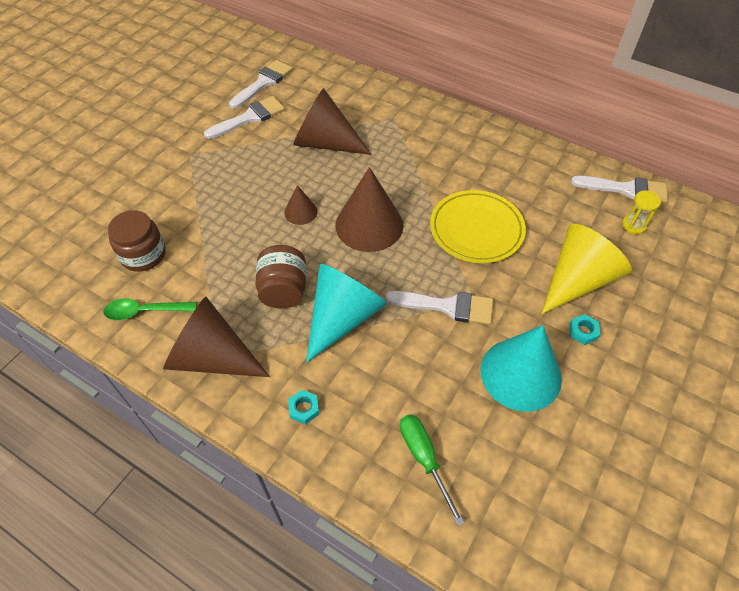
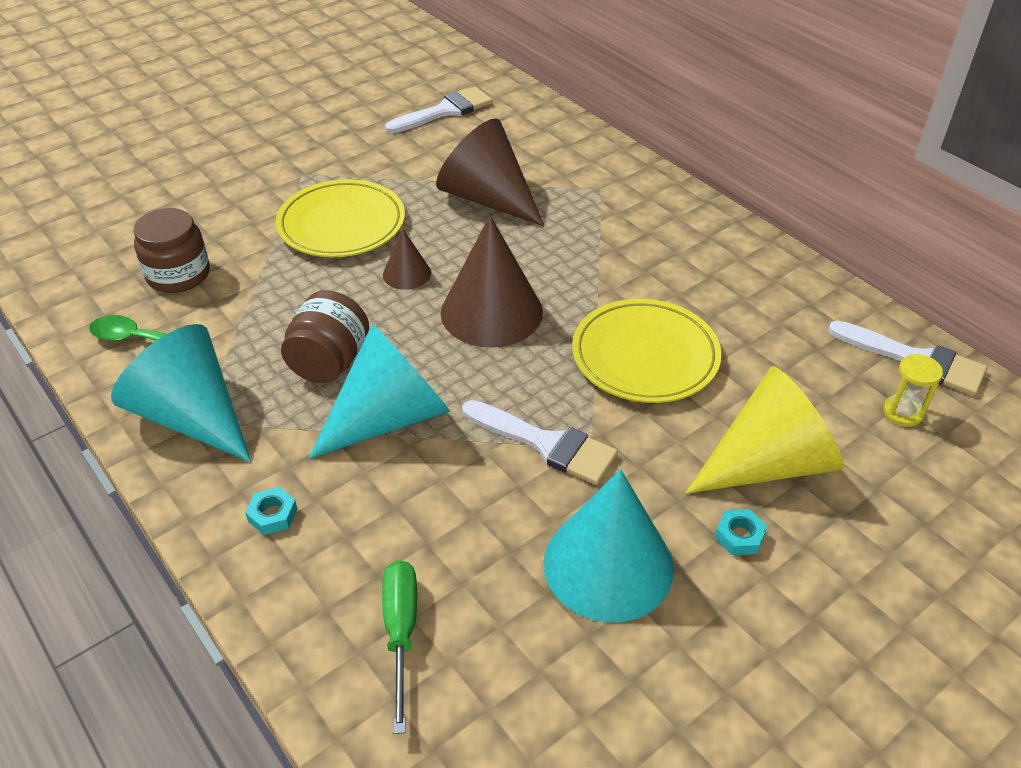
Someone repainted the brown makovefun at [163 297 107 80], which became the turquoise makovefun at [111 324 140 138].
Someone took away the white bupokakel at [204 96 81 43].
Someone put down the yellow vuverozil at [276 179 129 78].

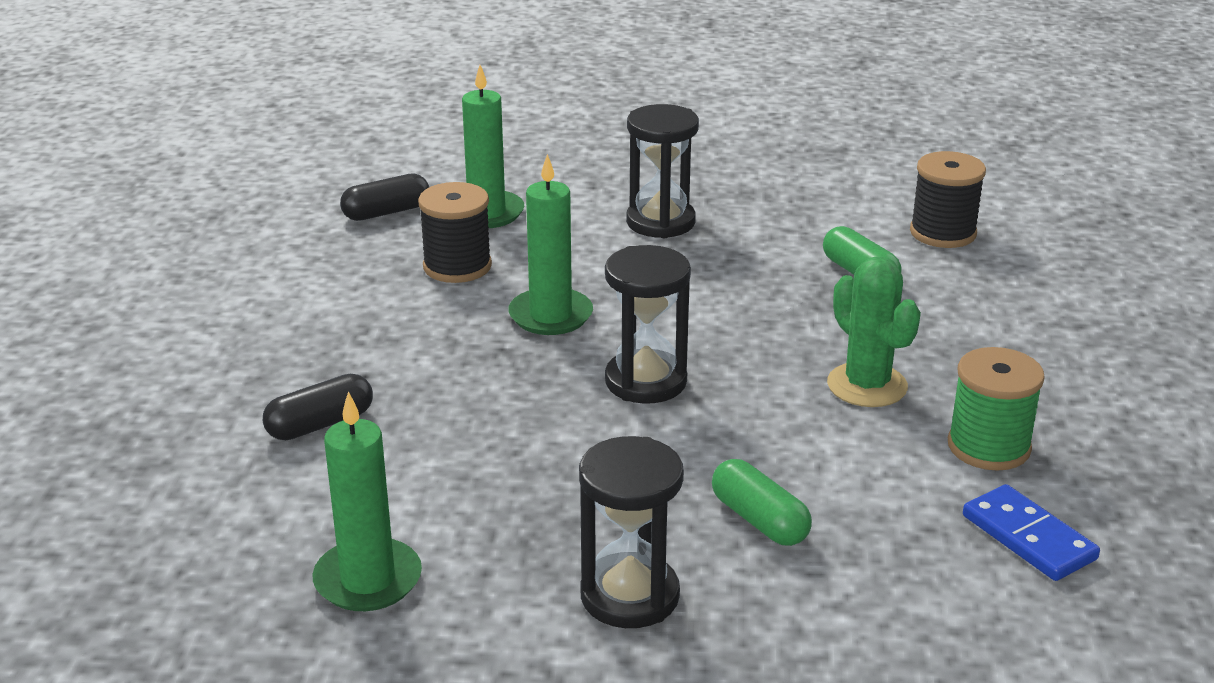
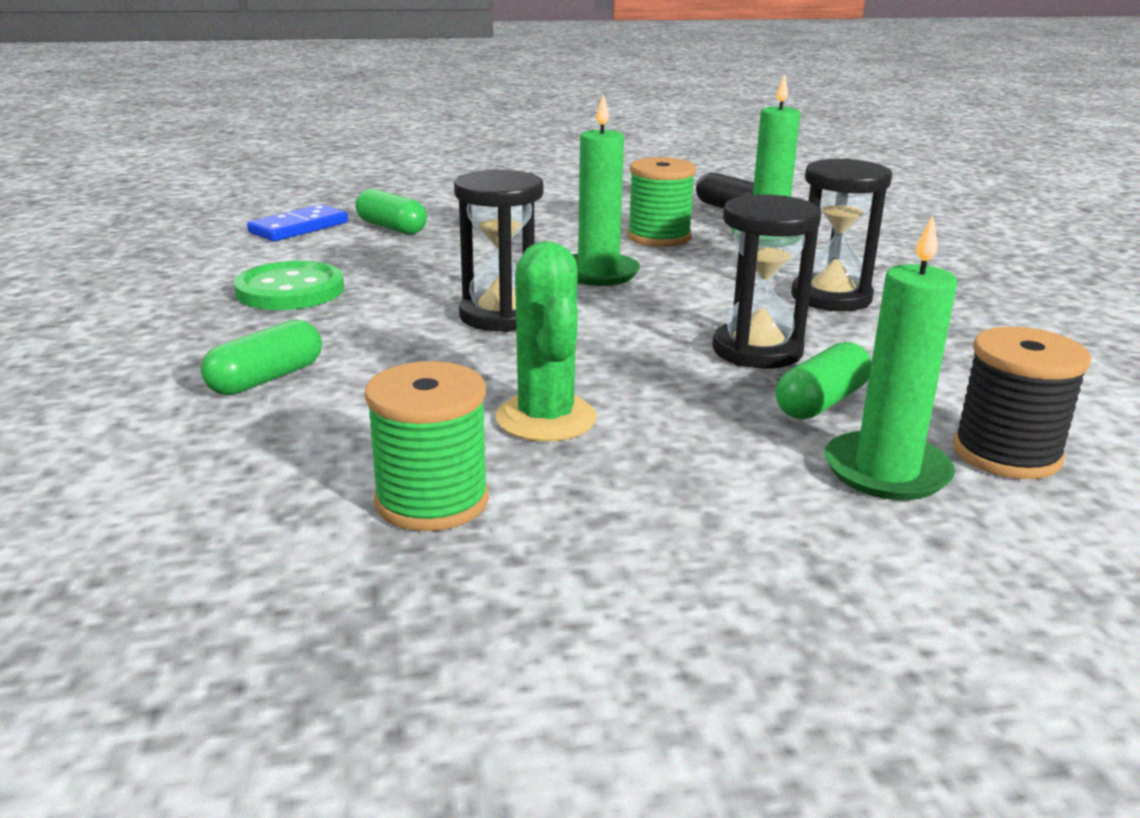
Someone repainted the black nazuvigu at [263 374 110 66], which became the green nazuvigu at [355 189 72 45].
Someone carried the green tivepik from [313 392 109 219] to [825 215 132 285].
Someone repainted the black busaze at [418 182 74 101], which became the green busaze at [627 157 69 90].
Someone carried the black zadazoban from [579 436 105 192] to [712 194 109 174].
Someone rotated the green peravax at [827 256 94 151] by 60 degrees counterclockwise.
Someone carried the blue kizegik from [963 484 137 97] to [247 204 101 37].
Someone put down the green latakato at [234 261 110 49].

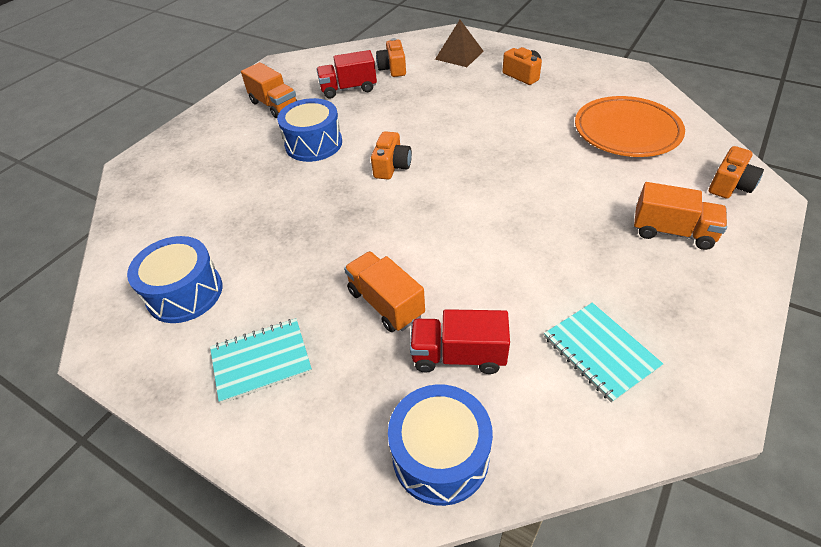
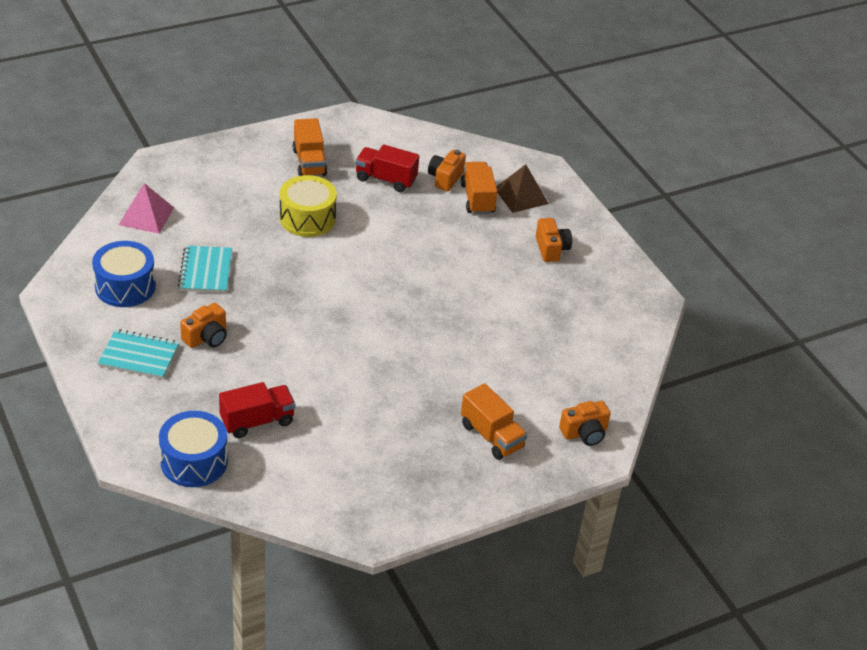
Someone repainted the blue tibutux at [277 98 65 64], which became the yellow tibutux at [280 175 57 62].
Someone carried the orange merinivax from [344 251 81 81] to [460 162 37 52].
Someone carried the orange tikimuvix from [371 131 41 49] to [180 303 47 45].
Someone rotated the red merinivax at [410 309 100 65] by 120 degrees clockwise.
Someone carried the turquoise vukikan from [544 303 119 100] to [178 245 54 48].
Someone took away the orange vuverozil at [575 96 110 61].
Someone put down the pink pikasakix at [119 183 55 51].

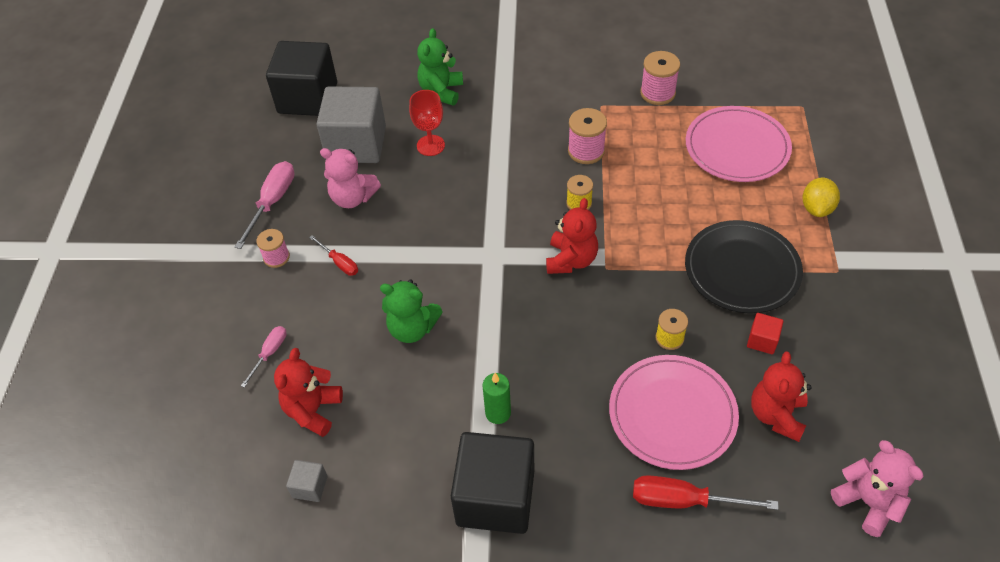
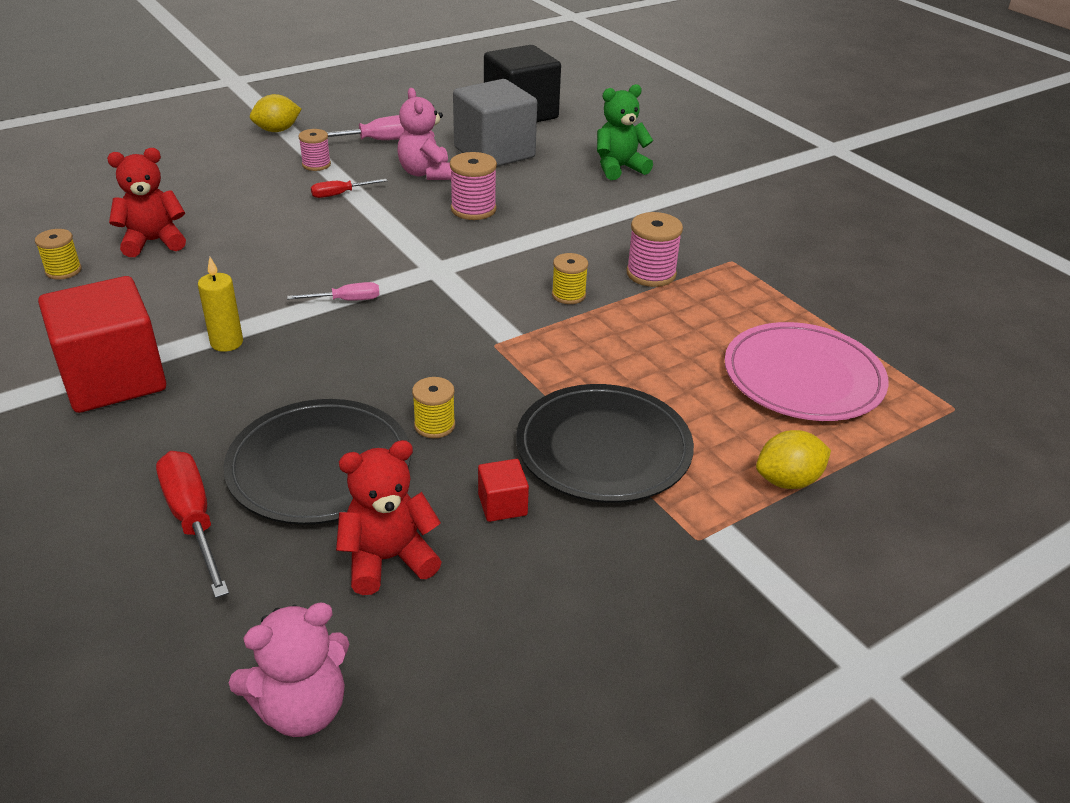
Someone carried the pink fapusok from [241 326 45 62] to [287 282 93 19].
Someone swapped the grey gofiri at [286 460 41 42] for the yellow busaze at [35 229 47 51].
Someone rotated the red fapusok at [309 235 49 41] by 60 degrees clockwise.
Someone took away the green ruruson at [380 279 63 64].
Someone took away the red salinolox at [409 90 36 66].
Someone repainted the black gofiri at [451 432 83 102], which became the red gofiri at [38 276 128 137].
Someone repainted the green tivepik at [483 373 28 51], which became the yellow tivepik at [198 257 45 95].
Someone took away the red ruruson at [546 198 52 76].
Someone repainted the pink vuverozil at [609 355 130 115], which became the black vuverozil at [224 399 187 126].
Someone carried the pink busaze from [640 51 40 54] to [450 152 47 68].
Someone rotated the pink ruruson at [831 440 93 97] by 45 degrees clockwise.
Someone put down the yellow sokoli at [250 94 51 38].

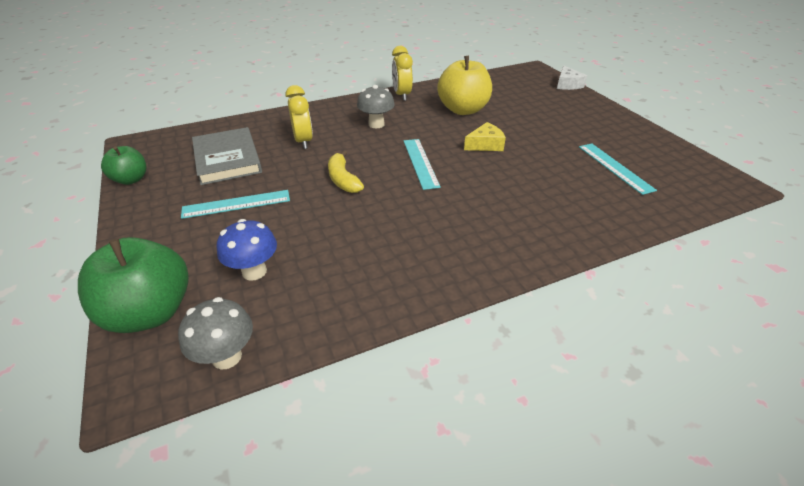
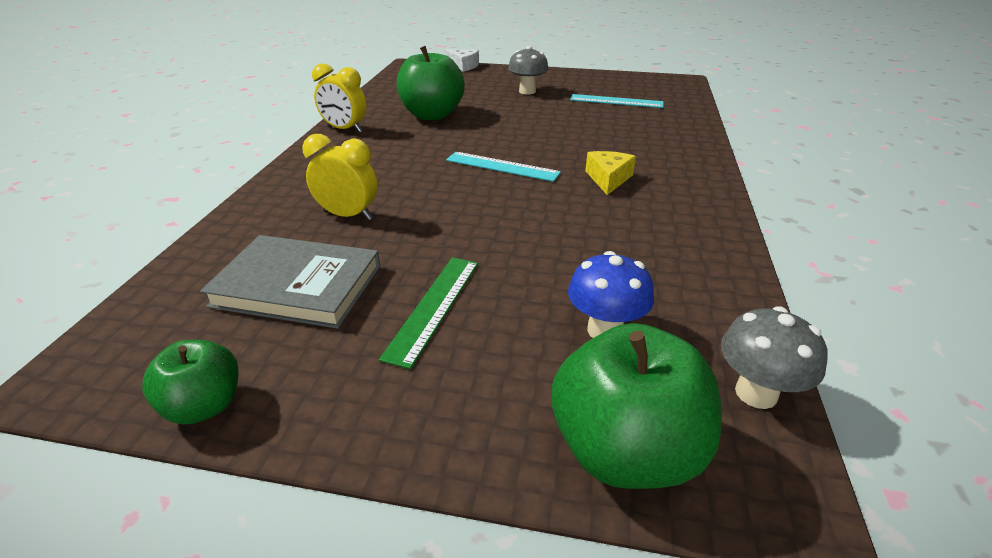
Someone repainted the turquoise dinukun at [181 190 109 29], which became the green dinukun at [379 257 99 112].
Someone took away the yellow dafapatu at [328 150 36 43].
Someone carried the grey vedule from [357 85 38 43] to [508 46 41 48].
Someone repainted the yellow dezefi at [437 56 55 59], which became the green dezefi at [397 46 68 74].
Someone carried the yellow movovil from [464 122 42 29] to [585 151 51 44].

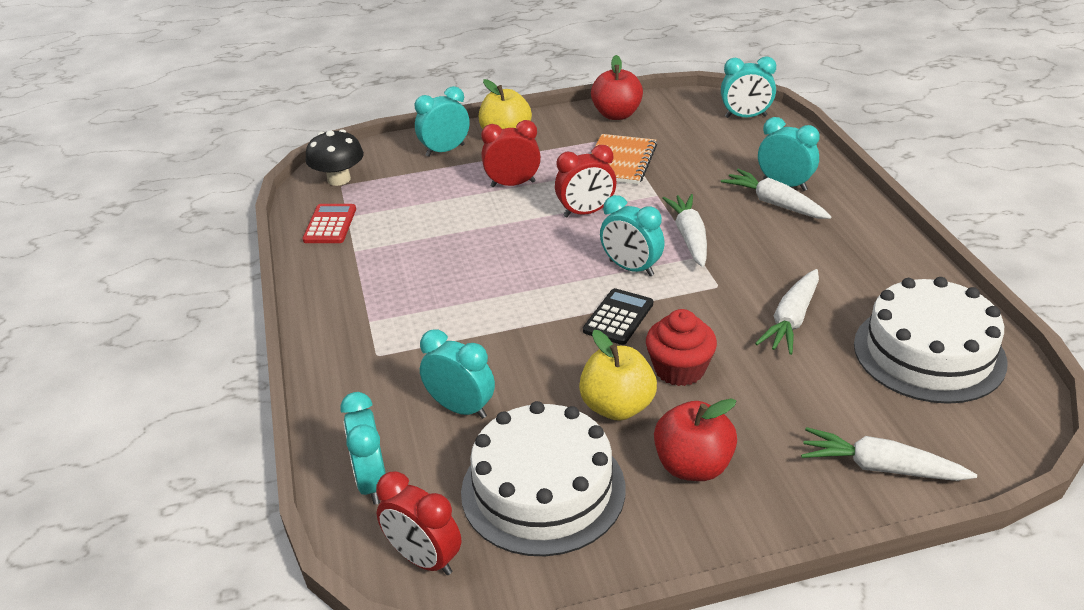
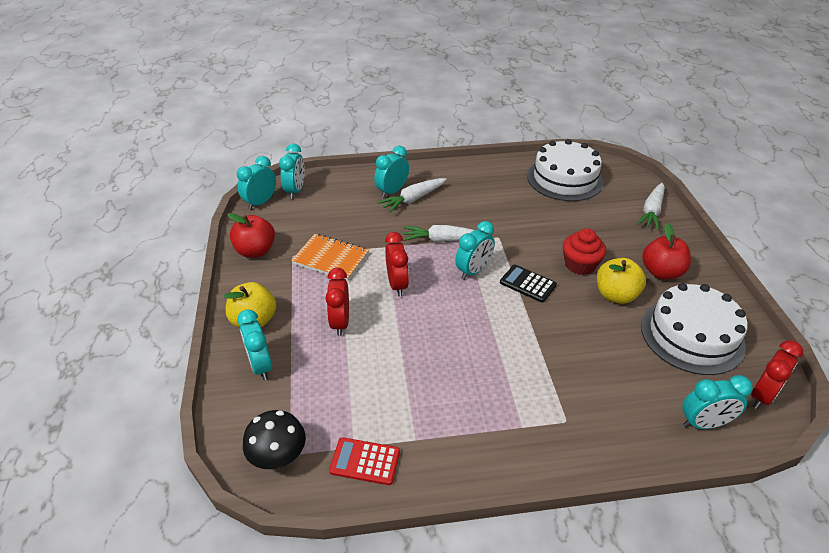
Someone carried the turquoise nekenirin from [420 329 75 90] to [237 156 39 54].
Someone took away the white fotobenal at [755 269 64 86].

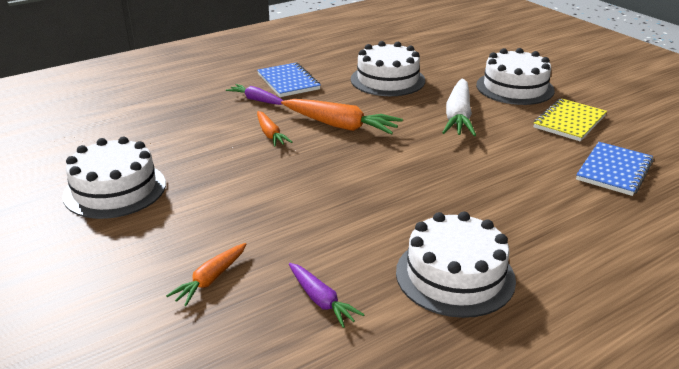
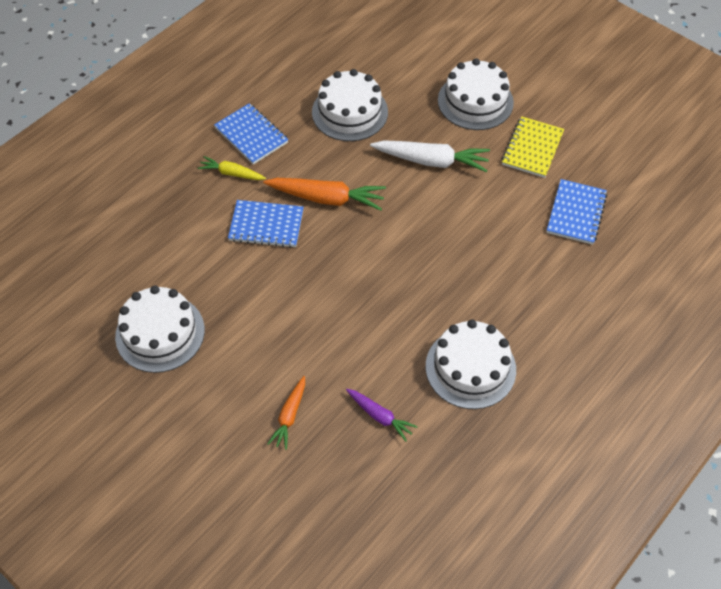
Someone repainted the purple fotobenal at [226 84 57 21], which became the yellow fotobenal at [198 156 68 24].
Someone swapped the orange fotobenal at [257 111 35 36] for the blue vukikan at [228 200 76 48].
Someone rotated the white fotobenal at [442 78 34 58] by 75 degrees counterclockwise.

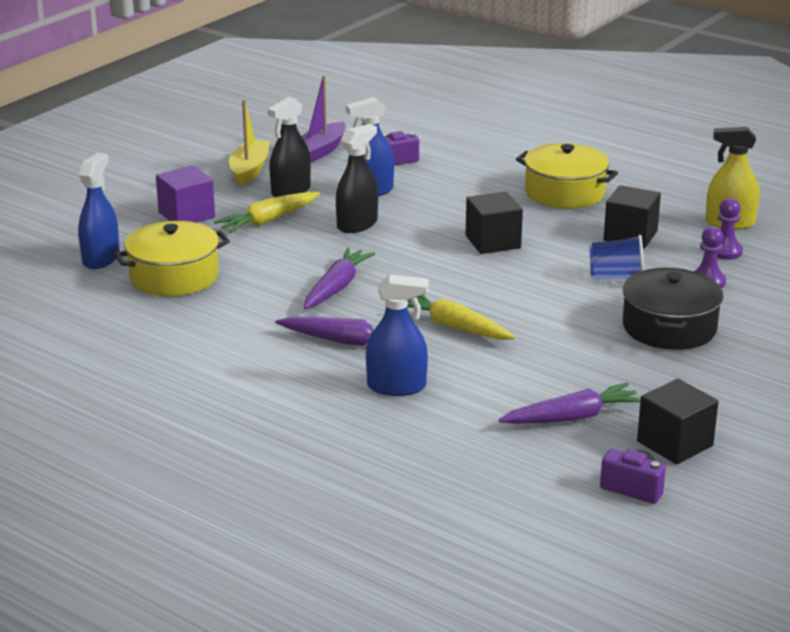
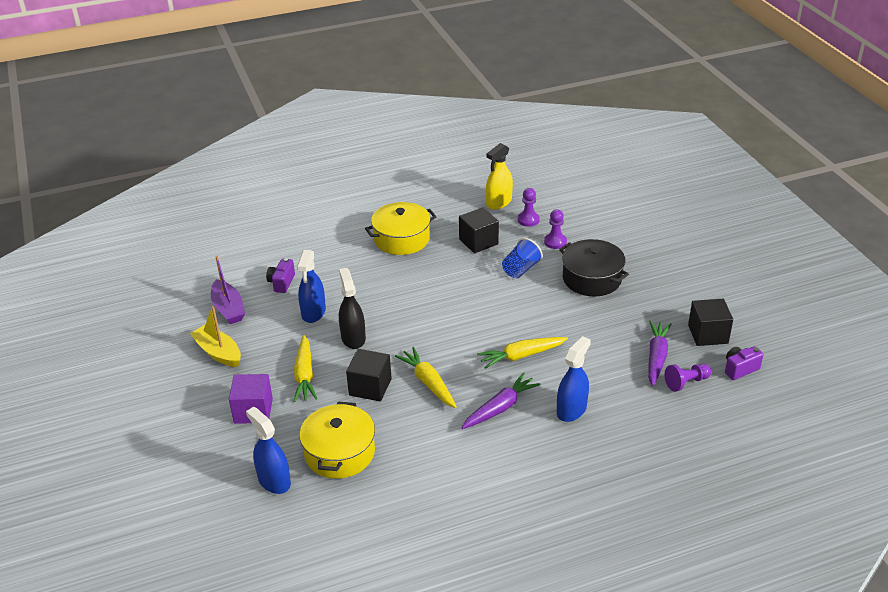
Someone took away the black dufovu at [268 97 43 100].
Someone repainted the purple fotobenal at [304 248 71 61], which became the yellow fotobenal at [395 347 62 61].
Someone carried the black gofiri from [466 192 57 62] to [346 349 46 53].
Someone put down the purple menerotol at [665 364 46 28].

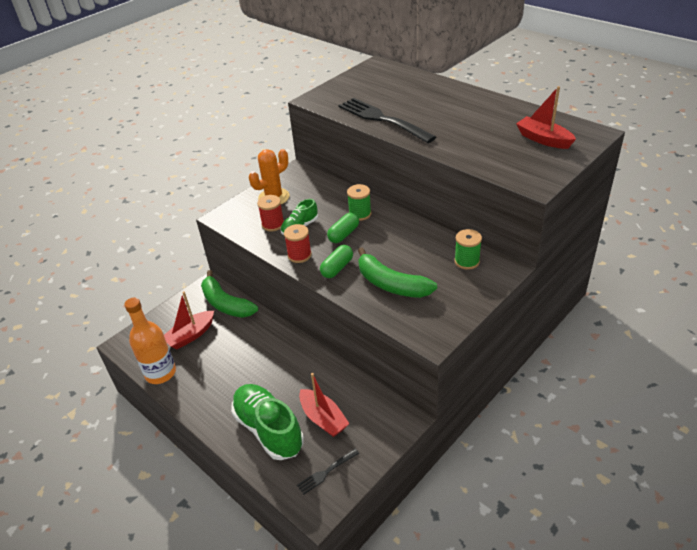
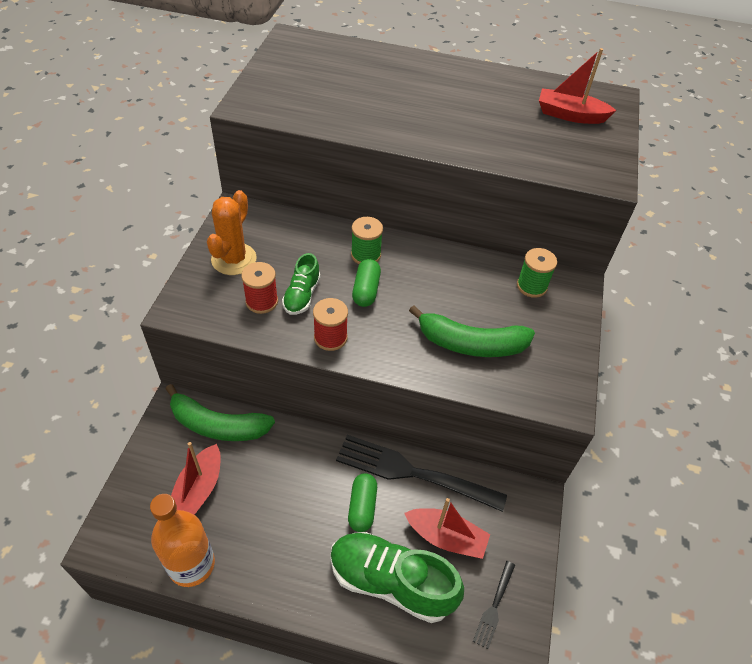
Someone carried the green nazuvigu from [320 245 33 33] to [348 473 29 59].
Someone carried the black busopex from [338 98 98 45] to [336 435 171 77].

